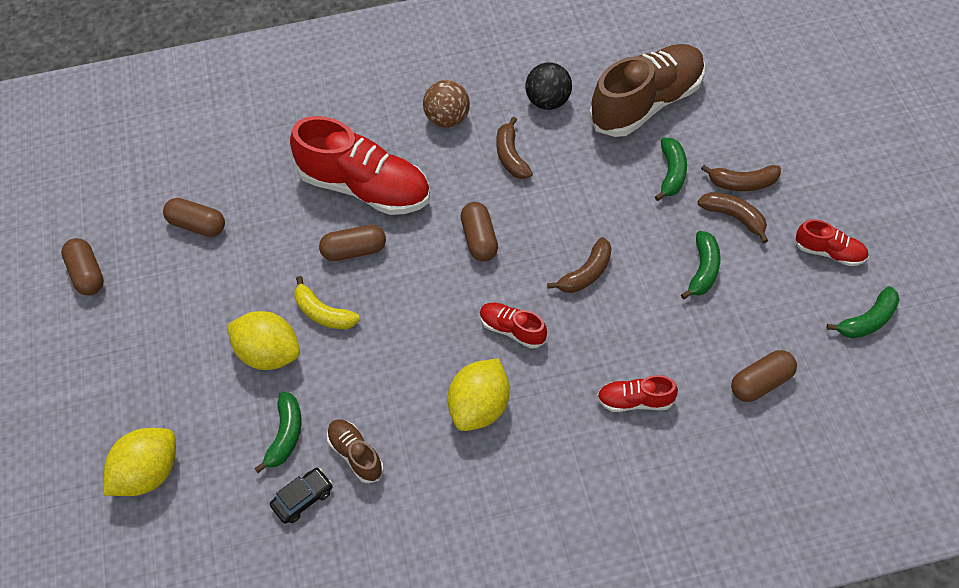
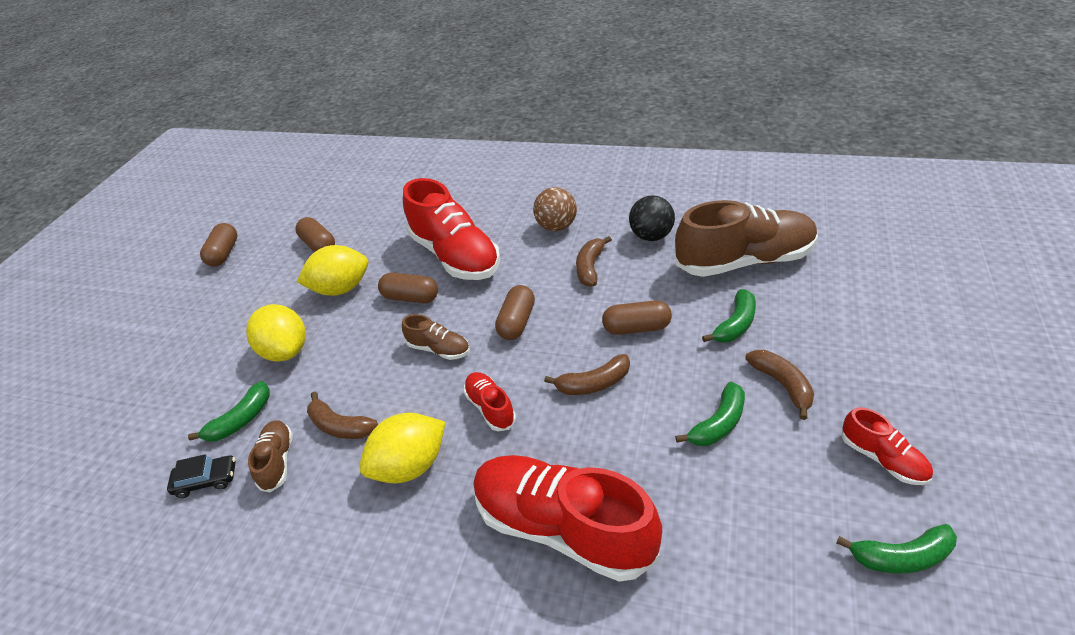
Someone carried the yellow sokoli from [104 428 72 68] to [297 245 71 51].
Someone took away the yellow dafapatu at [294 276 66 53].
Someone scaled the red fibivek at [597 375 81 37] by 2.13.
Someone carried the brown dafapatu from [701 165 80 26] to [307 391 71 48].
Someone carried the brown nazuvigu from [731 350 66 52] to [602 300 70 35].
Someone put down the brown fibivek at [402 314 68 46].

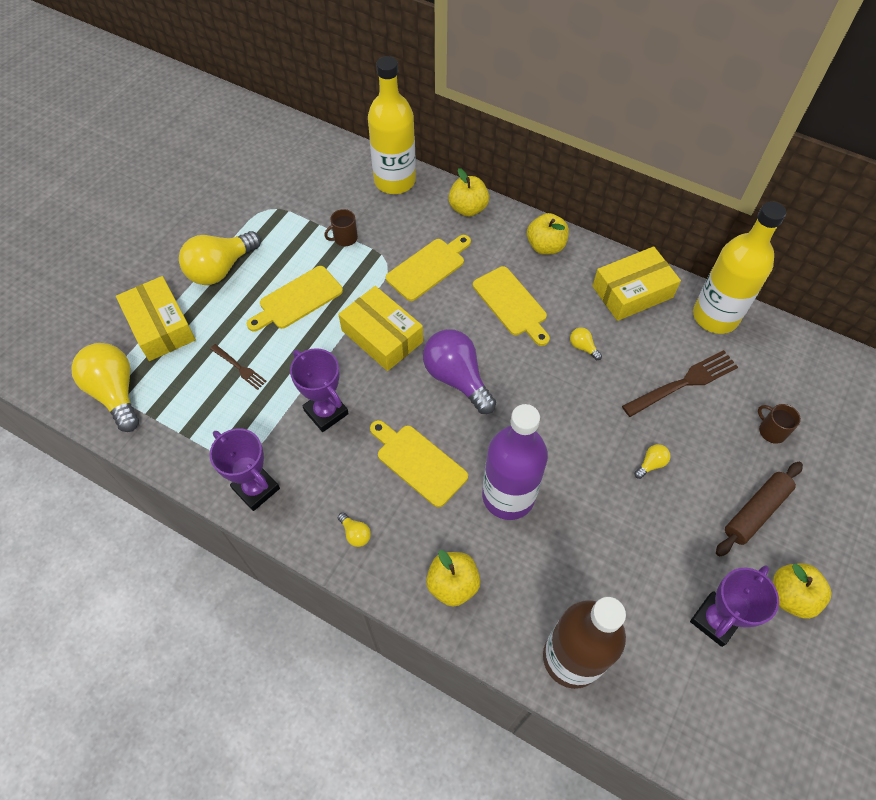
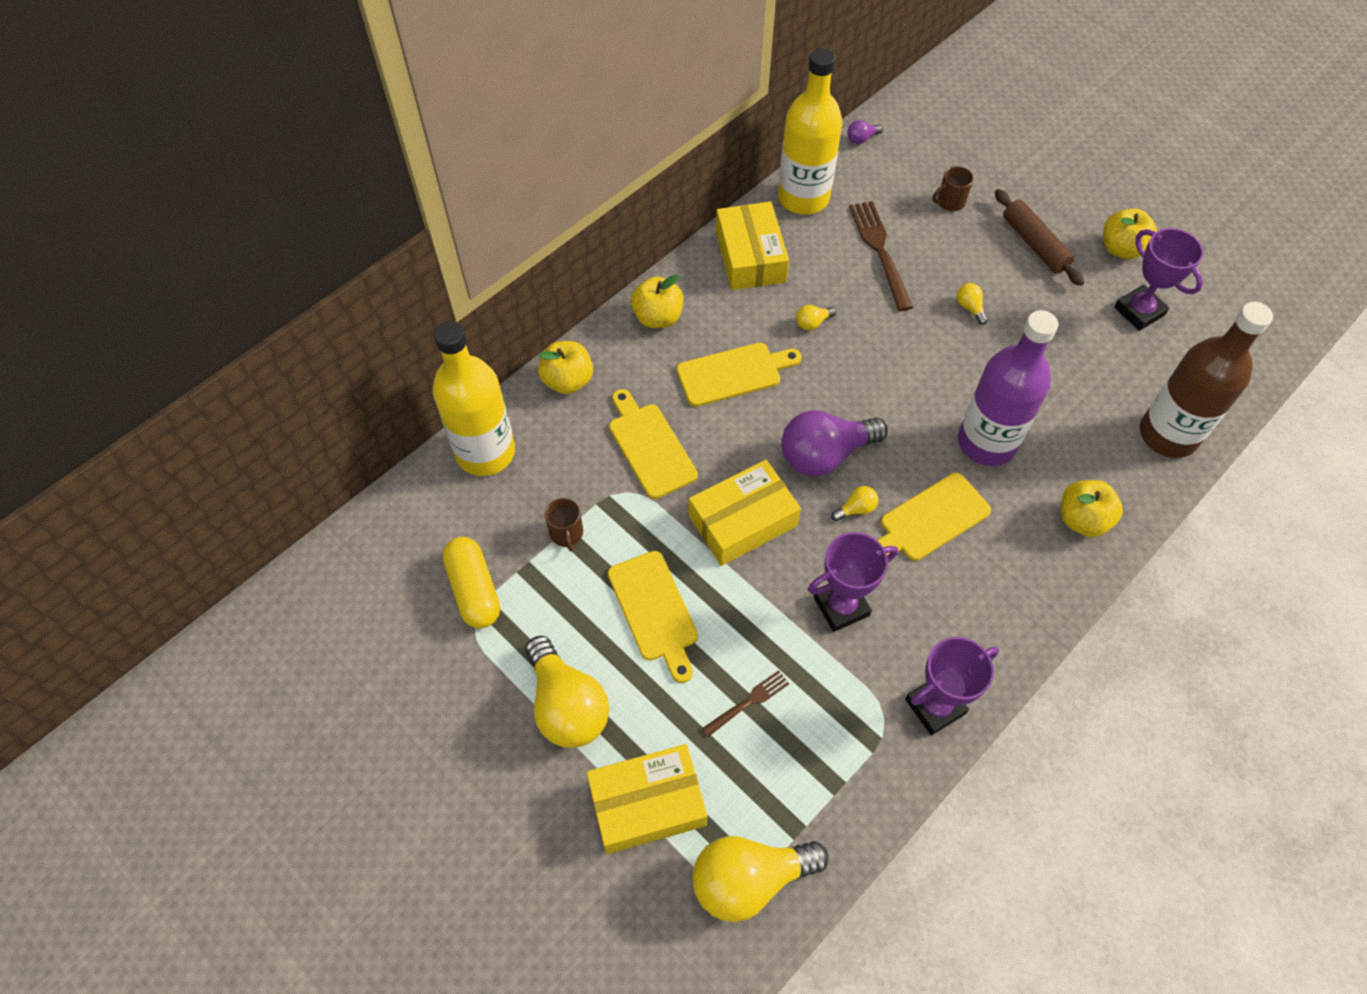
Someone carried the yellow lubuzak from [338 513 33 34] to [831 486 47 35].
Someone put down the yellow nazuvigu at [443 537 57 91].
Someone put down the purple lubuzak at [847 120 36 24].

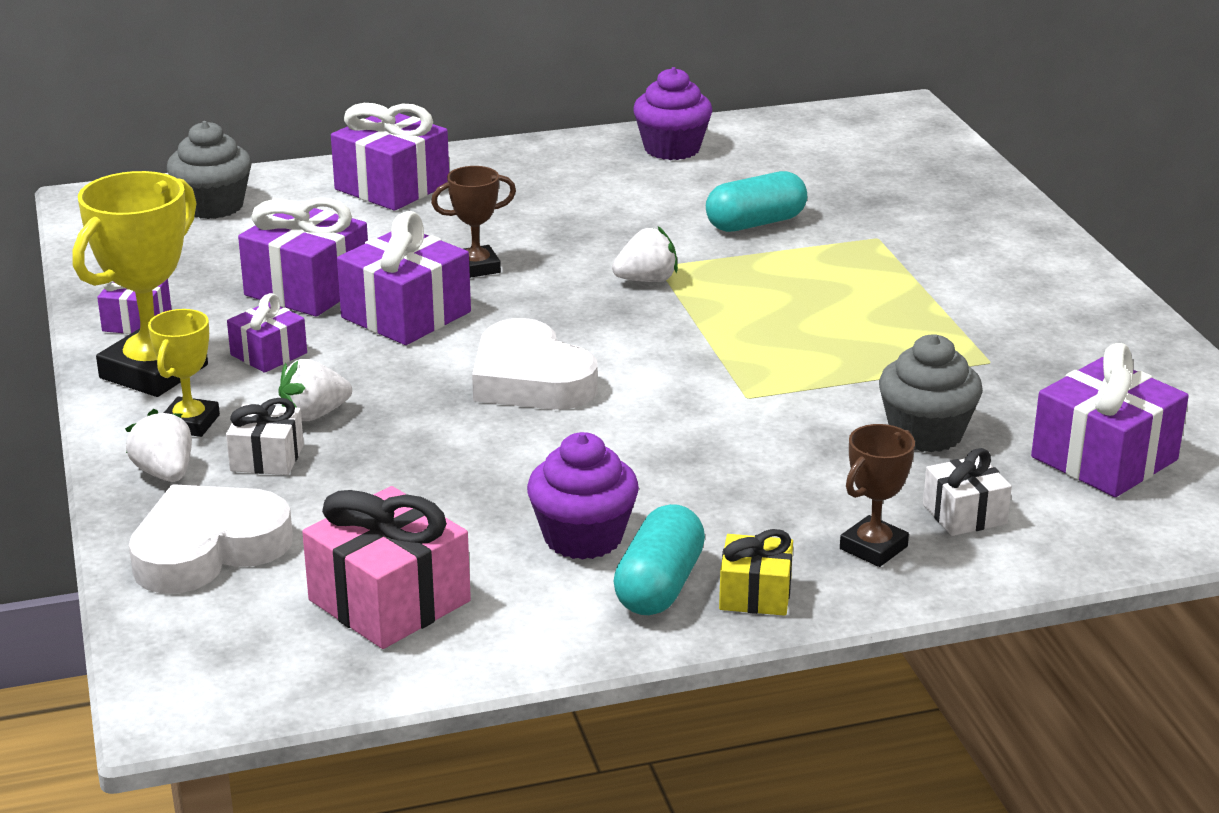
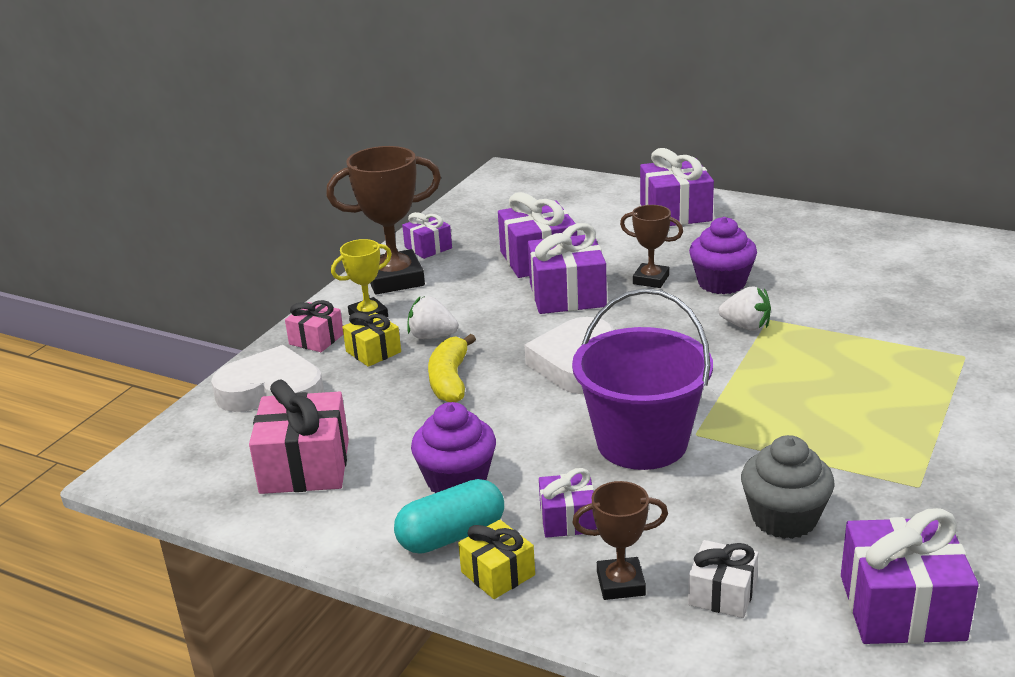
Someone repainted the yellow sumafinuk at [72 171 136 226], which became the brown sumafinuk at [326 146 115 148].
Someone swapped the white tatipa at [125 409 67 73] for the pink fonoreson at [285 300 58 52].
Someone took away the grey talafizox at [167 121 85 98].
Someone repainted the white fonoreson at [226 398 78 77], which became the yellow fonoreson at [342 312 59 55].
Someone carried the purple fonoreson from [227 293 80 80] to [539 468 58 70].
Someone carried the purple talafizox from [633 67 79 93] to [689 217 68 77].
Someone took away the turquoise nazuvigu at [706 171 101 61].
Someone put down the yellow dafapatu at [428 334 48 68].
Someone put down the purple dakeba at [572 288 141 182].

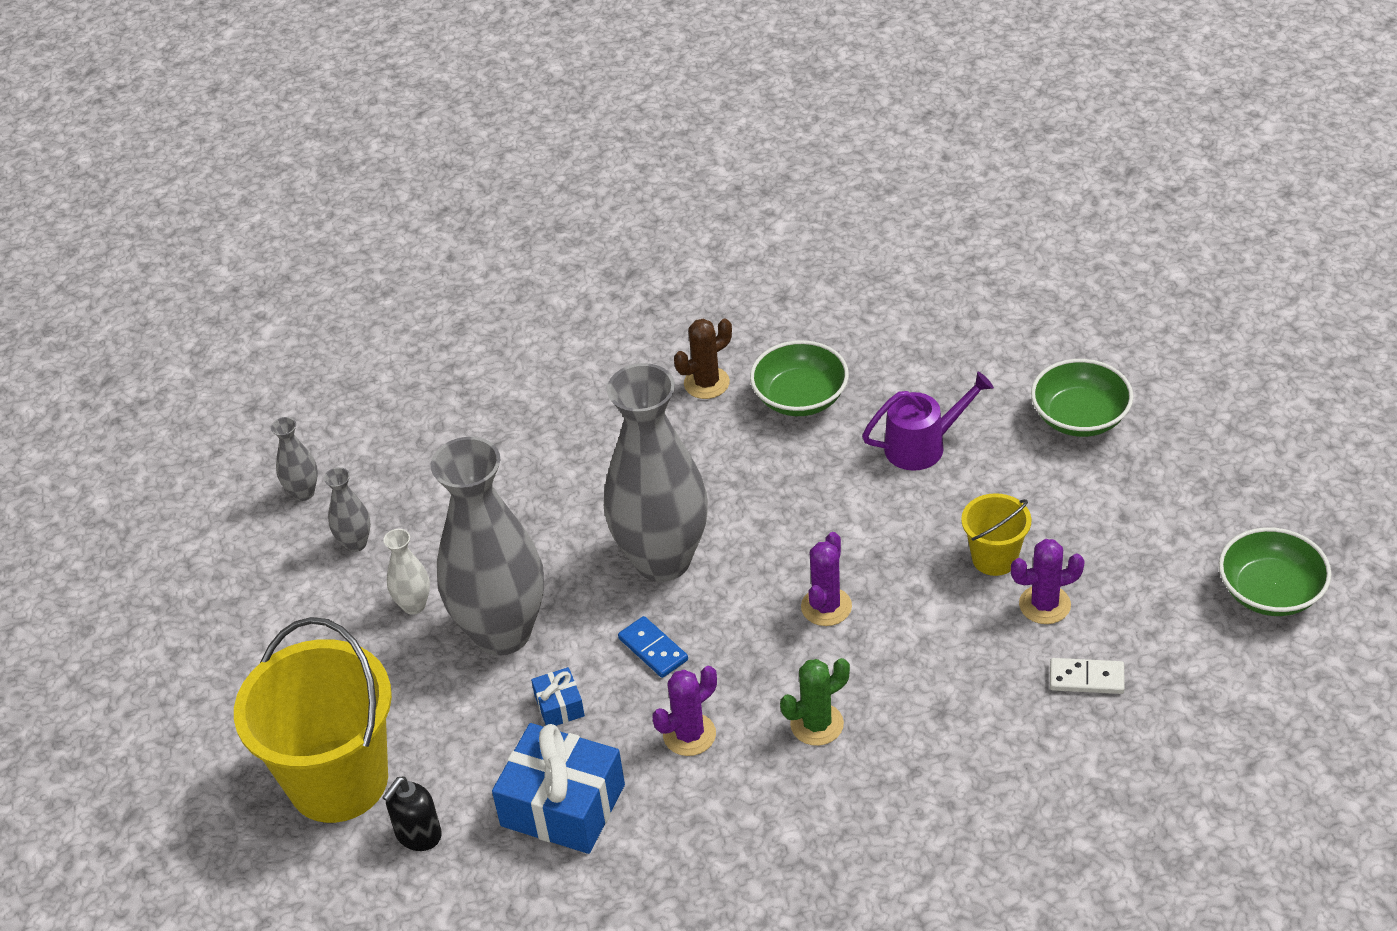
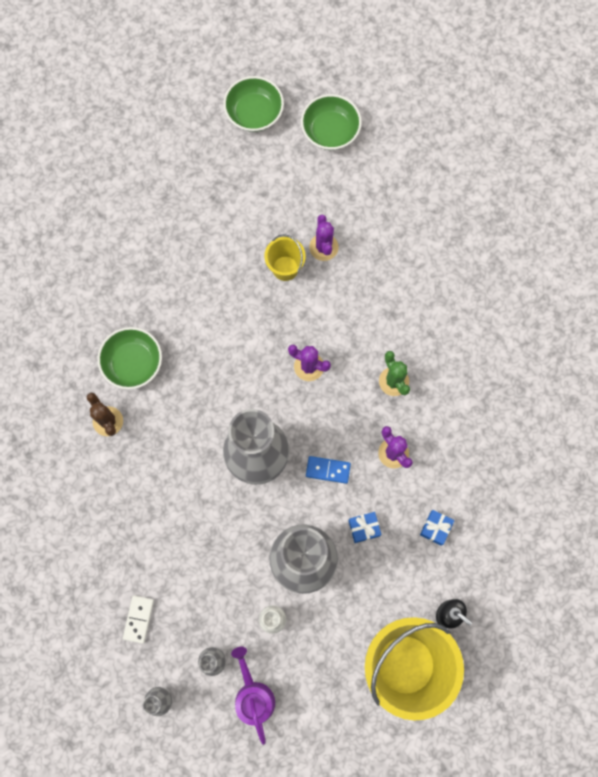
Someone scaled the blue fonoreson at [492 723 133 131] by 0.47.
Someone rotated the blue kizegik at [618 616 70 62] by 45 degrees clockwise.
Someone carried the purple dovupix from [862 372 132 99] to [231 647 44 98].
Someone carried the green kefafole from [1031 359 102 78] to [223 76 61 56].
Someone carried the white kizegik from [1050 658 75 36] to [123 595 31 49].

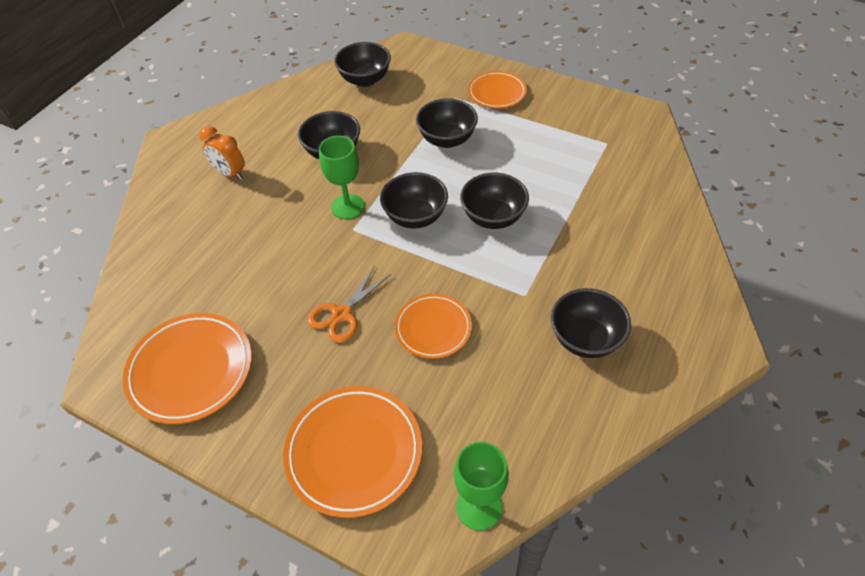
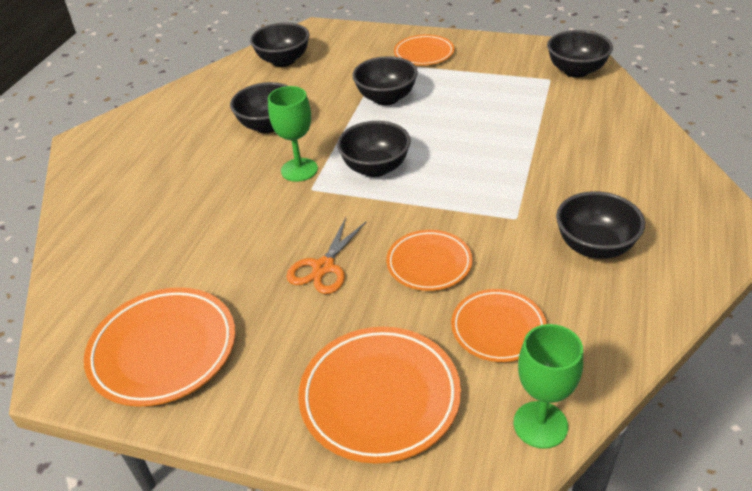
Someone took away the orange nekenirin at [199 126 46 54].
Someone carried the black kefafole from [460 173 69 56] to [547 30 66 48].
Someone put down the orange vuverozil at [451 289 96 73].

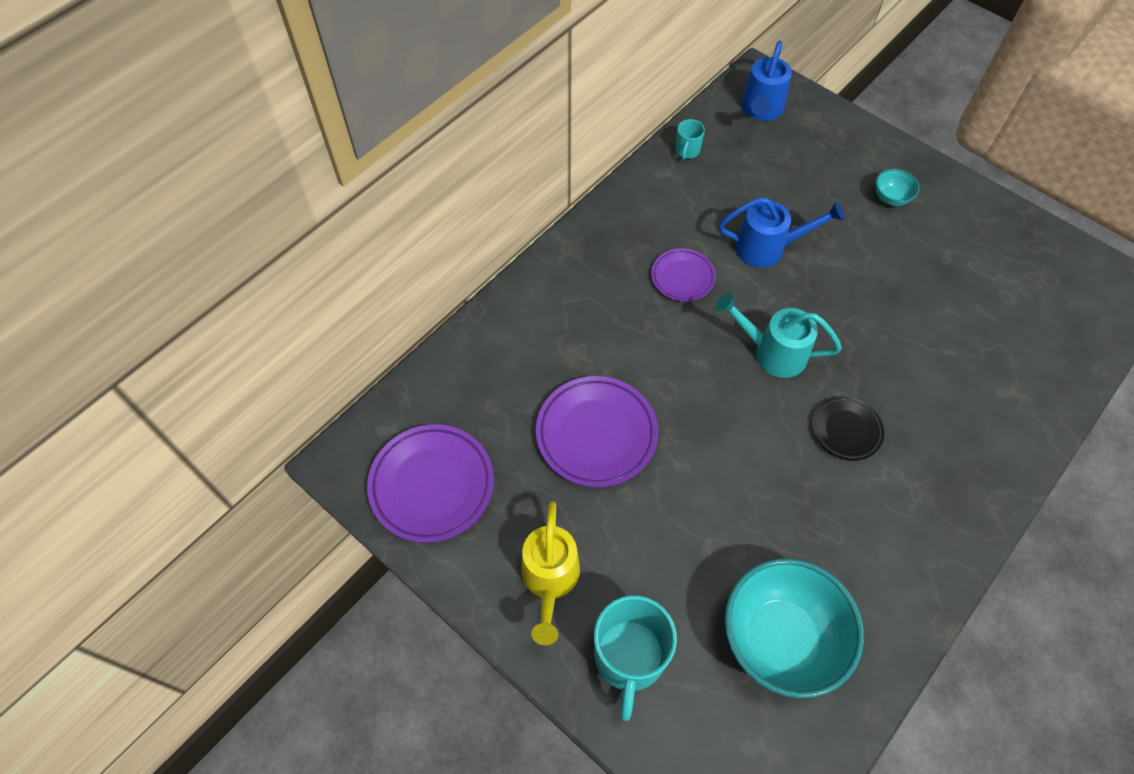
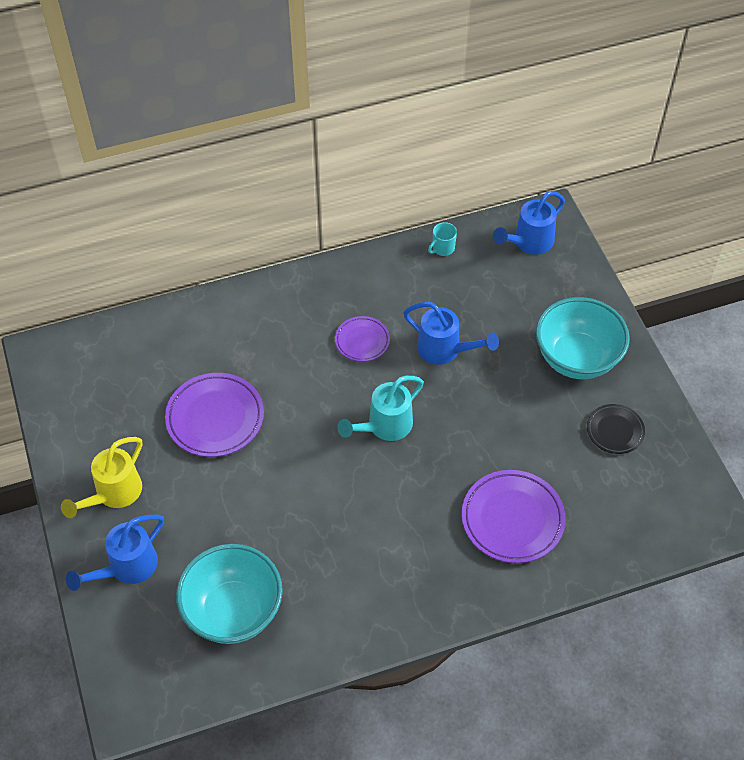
Someone carried the purple vuverozil from [367 424 127 119] to [462 470 104 93].
Someone swapped the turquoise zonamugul at [594 595 83 126] for the blue dovupix at [66 515 98 76].
Someone rotated the turquoise dovupix at [715 293 127 85] by 90 degrees counterclockwise.
Someone carried the black vuverozil from [812 396 72 65] to [587 404 58 50].
Someone scaled the turquoise kefafole at [876 169 43 37] by 2.34.

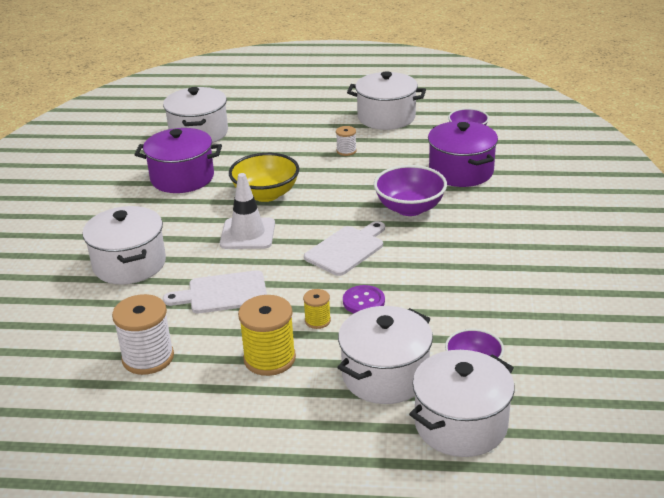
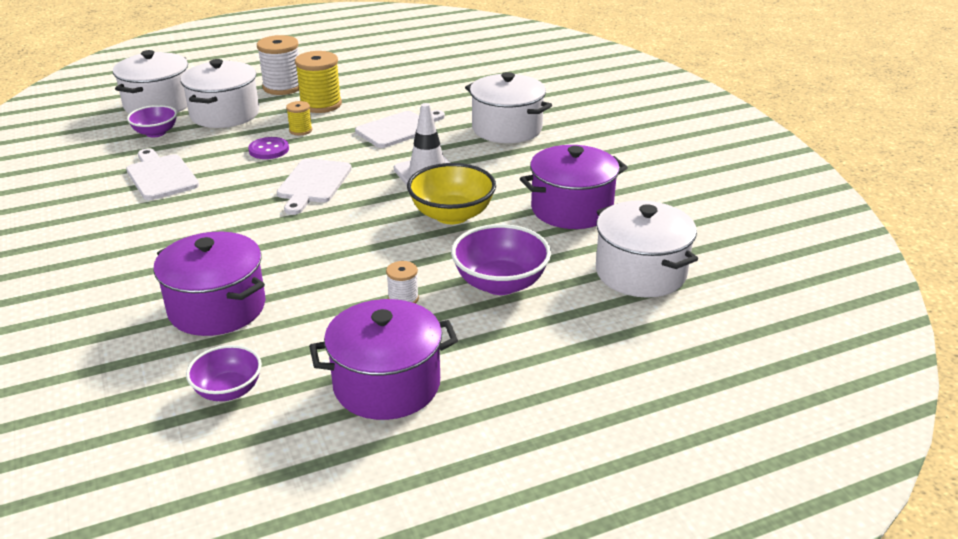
Someone carried the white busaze from [112 294 62 81] to [257 35 42 60].
Someone repainted the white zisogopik at [347 71 79 59], which became the purple zisogopik at [309 299 149 121].
Someone carried the purple kefafole from [374 165 73 51] to [451 224 100 71].
Someone put down the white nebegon at [126 148 73 52].

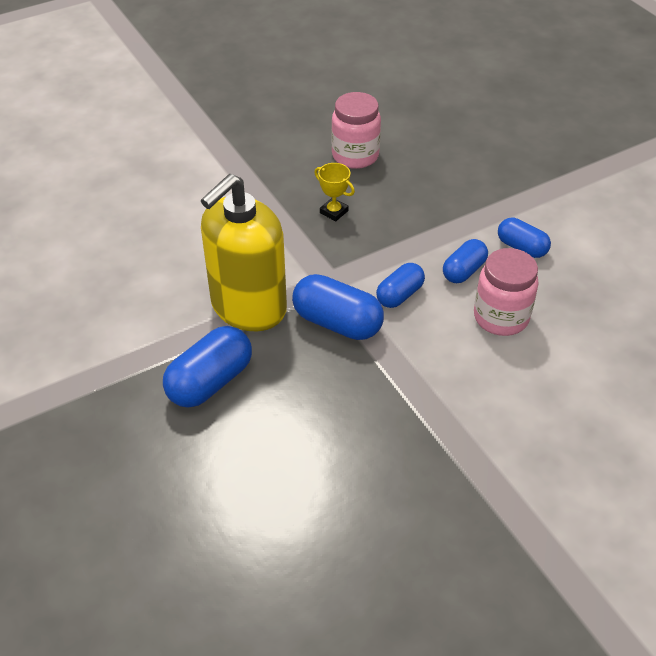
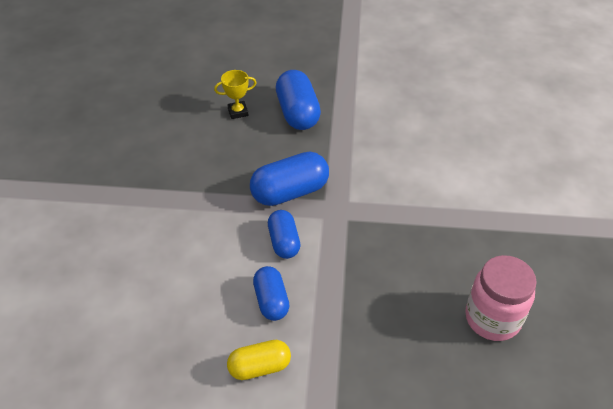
Someone took away the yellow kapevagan at [201 174 86 157].
Someone carried the yellow sumafinuk from [314 163 41 58] to [214 70 42 49].
Someone took away the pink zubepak at [474 248 65 88].
Someone repainted the blue nazuvigu at [498 218 53 40], which became the yellow nazuvigu at [227 340 64 40].

